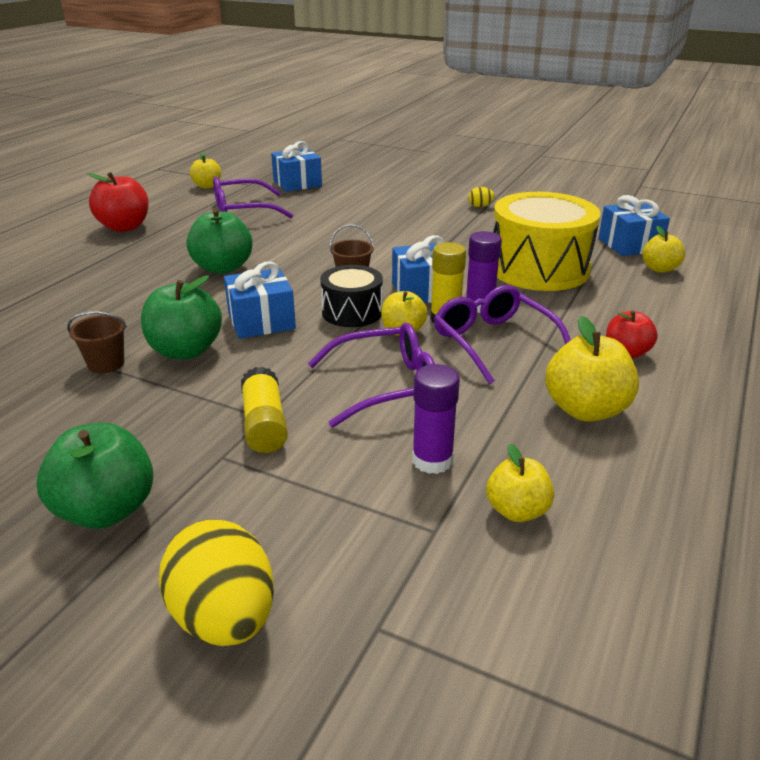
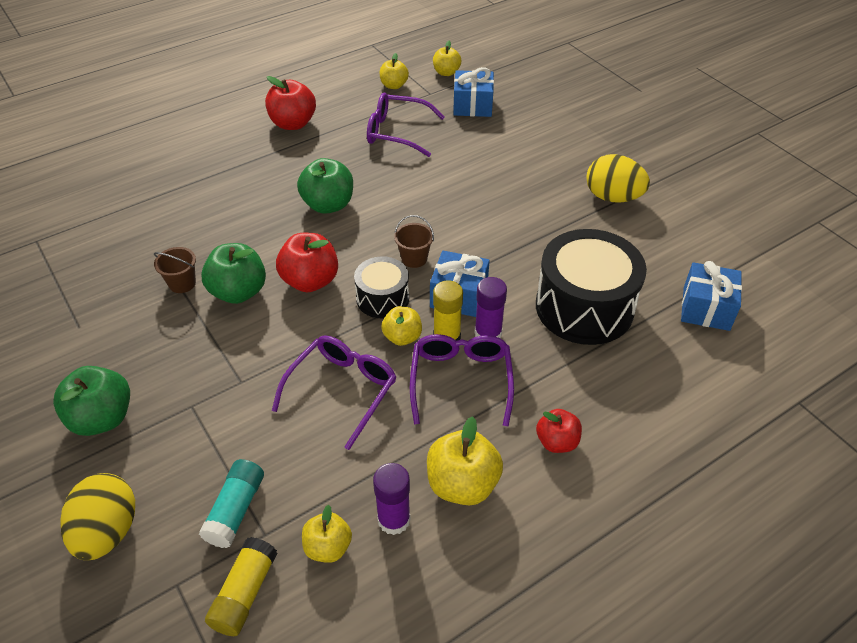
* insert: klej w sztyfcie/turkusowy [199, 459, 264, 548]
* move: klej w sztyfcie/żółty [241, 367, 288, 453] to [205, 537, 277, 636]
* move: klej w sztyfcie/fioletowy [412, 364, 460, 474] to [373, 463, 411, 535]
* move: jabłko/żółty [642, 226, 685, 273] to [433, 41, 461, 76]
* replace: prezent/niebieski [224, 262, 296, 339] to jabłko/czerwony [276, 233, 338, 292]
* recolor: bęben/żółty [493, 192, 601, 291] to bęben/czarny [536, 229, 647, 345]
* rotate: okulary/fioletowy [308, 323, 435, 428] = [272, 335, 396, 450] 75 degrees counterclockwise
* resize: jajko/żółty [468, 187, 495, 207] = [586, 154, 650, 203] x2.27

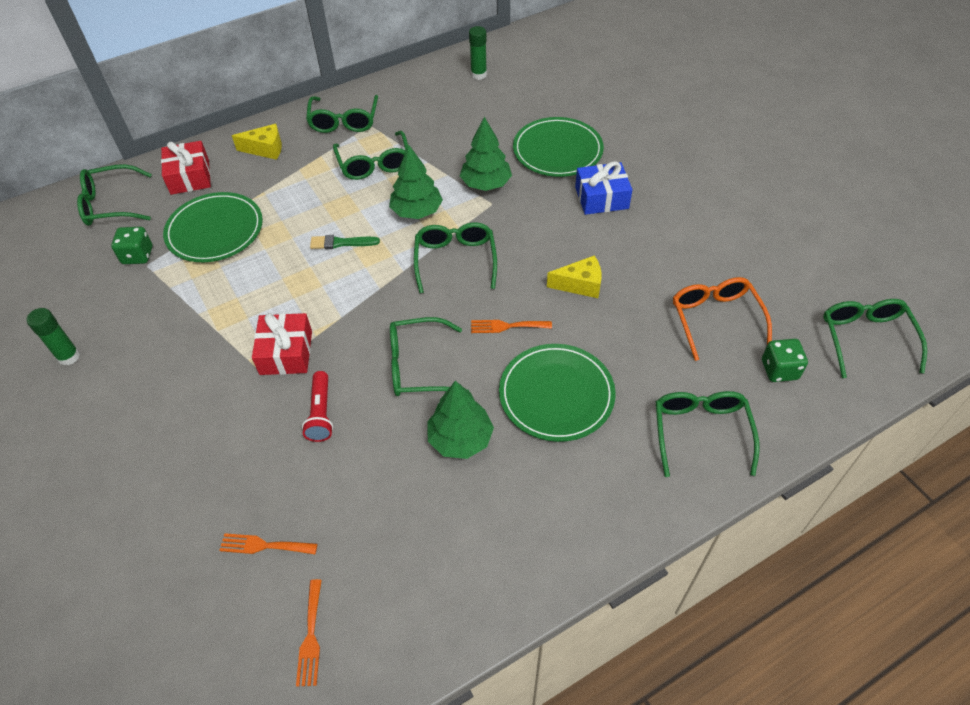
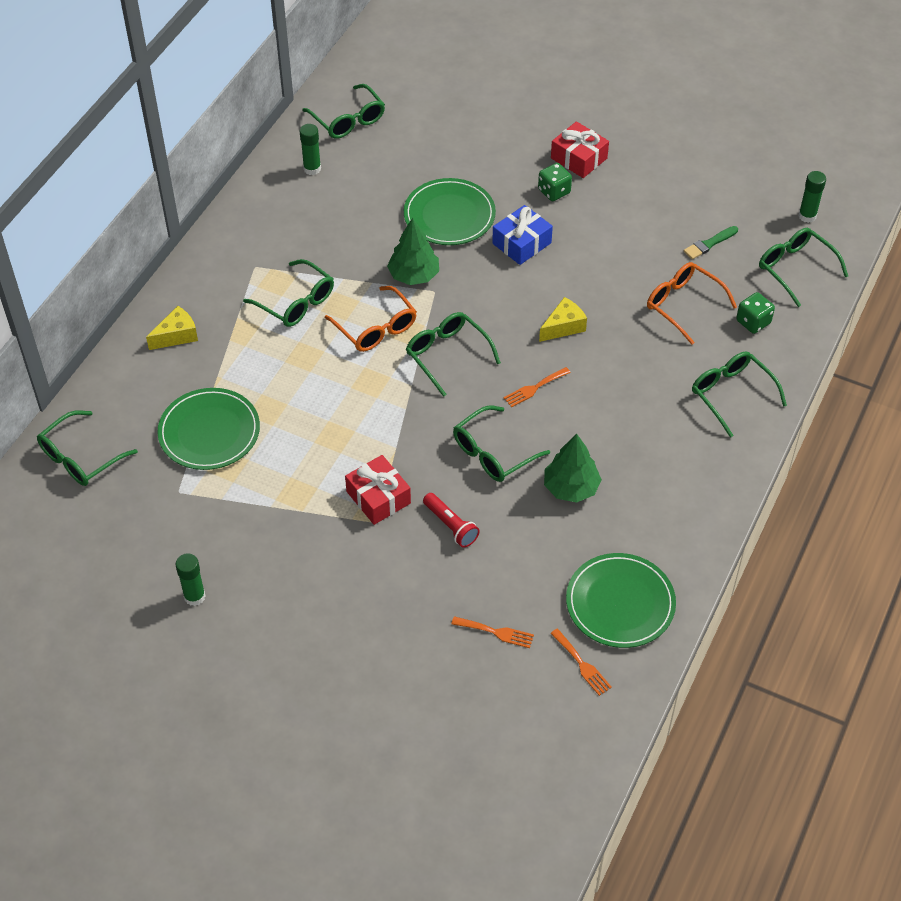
* insert: klej w sztyfcie/zielony [798, 171, 826, 223]
* move: kostka do gry/zielony [111, 227, 153, 264] to [538, 163, 572, 201]
* move: prezent/czerwony [161, 141, 211, 195] to [551, 121, 609, 178]
* move: okulary/zielony [306, 95, 378, 133] to [302, 84, 385, 139]
* move: pędzel/zielony [310, 235, 380, 249] to [684, 226, 738, 259]
* move: talerz/zielony [499, 344, 616, 442] to [566, 553, 676, 648]
* replace: drzewko/zielony [389, 145, 443, 219] to okulary/pomarańczowy [325, 286, 417, 352]
* rotate: widelec/pomarańczowy [219, 533, 318, 554] = [451, 616, 534, 648] 135 degrees counterclockwise

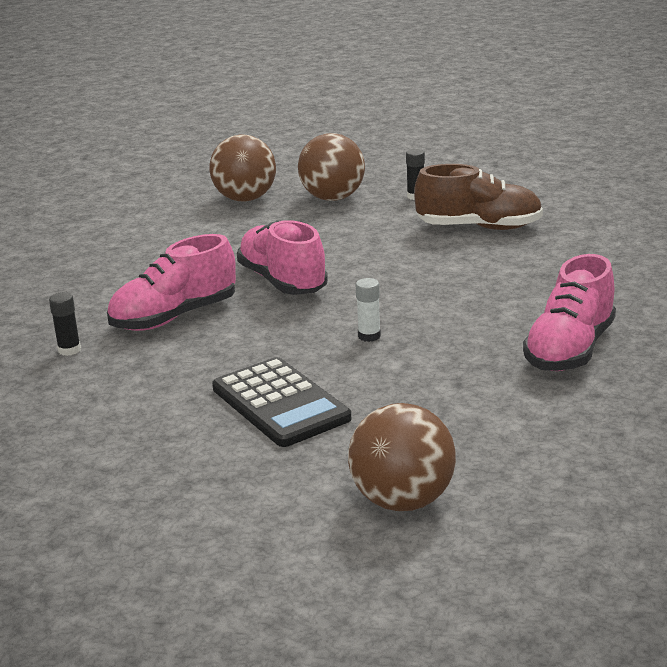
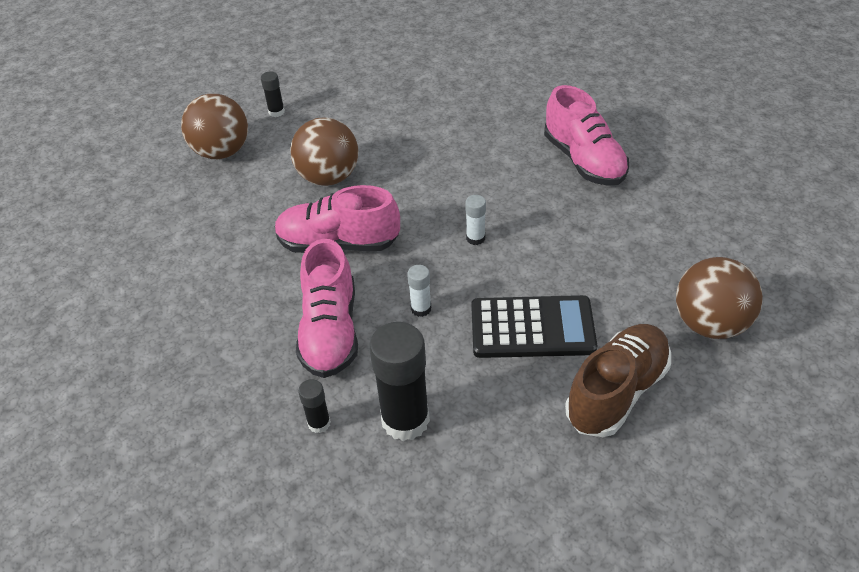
* insert: klej w sztyfcie/czarny [369, 322, 430, 441]
* insert: klej w sztyfcie/biały [407, 265, 431, 317]
* move: piłka/brązowy [209, 135, 276, 201] to [290, 117, 359, 186]
* move: but/brązowy [414, 164, 543, 230] to [565, 324, 671, 437]

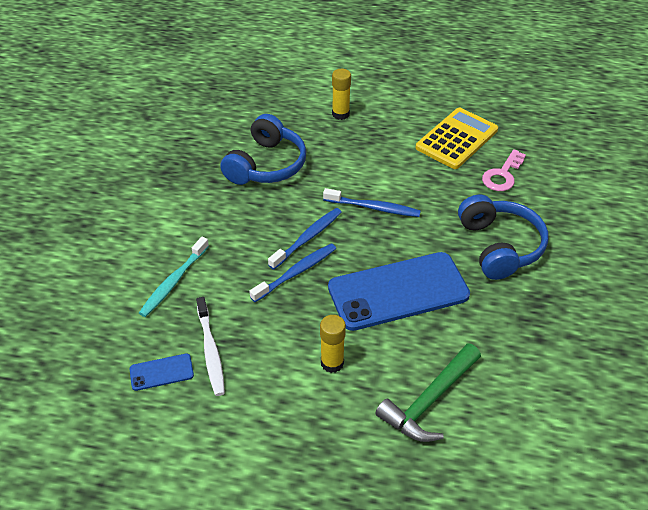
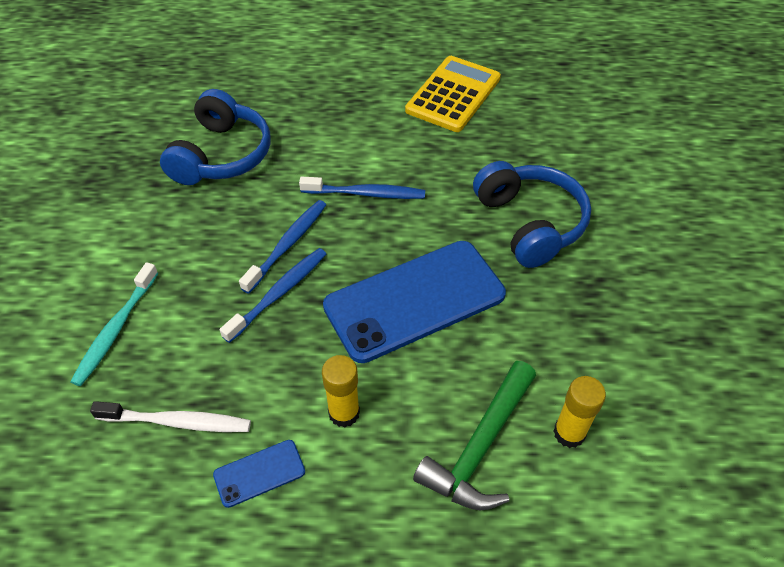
* delete: klucz/różowy [482, 149, 526, 191]
* move: telefon/niebieski [130, 354, 194, 391] to [213, 440, 305, 508]
* move: klej w sztyfcie/żółty [332, 69, 351, 120] to [554, 376, 606, 448]
* rotate: szczoteczka do zębów/biały [196, 297, 225, 396] = [90, 401, 251, 432] 60 degrees counterclockwise

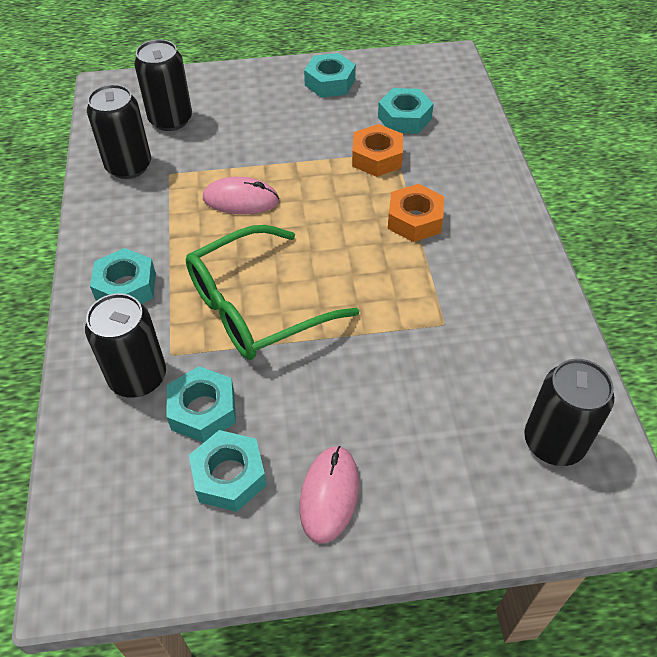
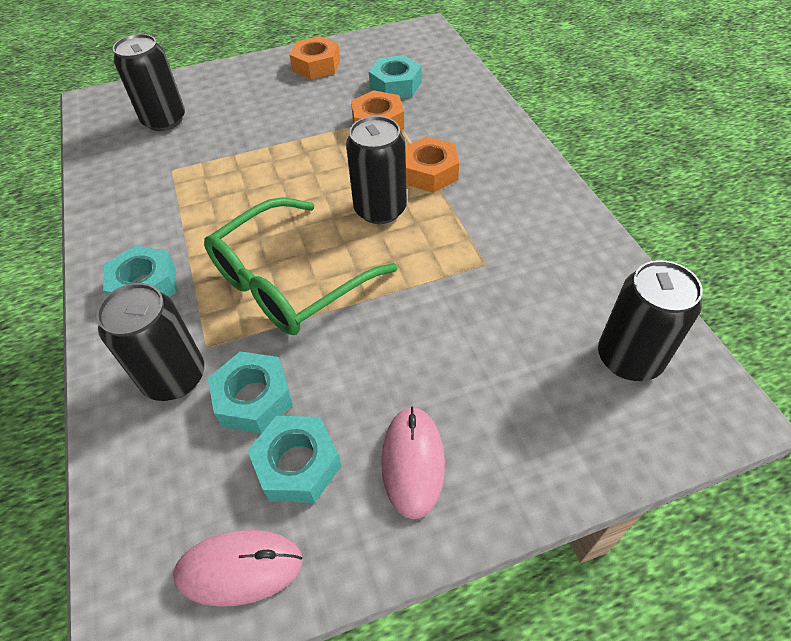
* move: puszka/czarny [87, 84, 151, 179] to [346, 116, 407, 224]
* move: myszka/różowy [203, 177, 279, 214] to [173, 530, 303, 607]
* recolor: nakrętka/turkusowy [304, 53, 356, 98] to nakrętka/pomarańczowy [290, 36, 340, 79]

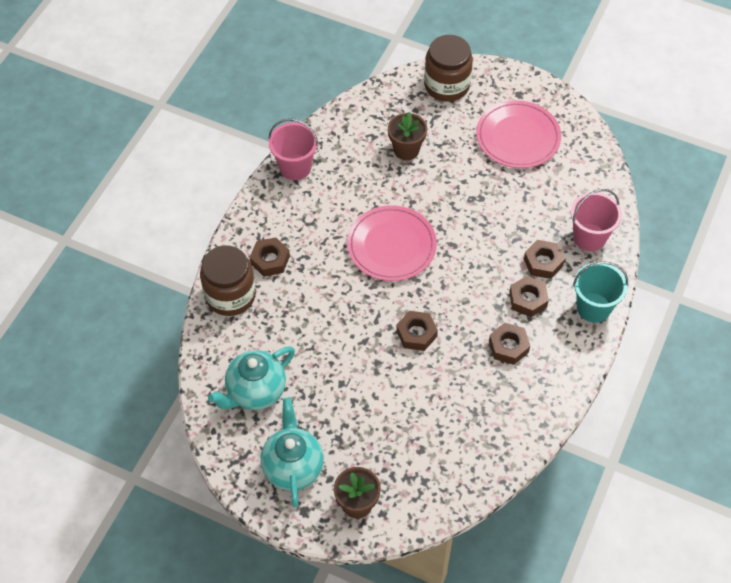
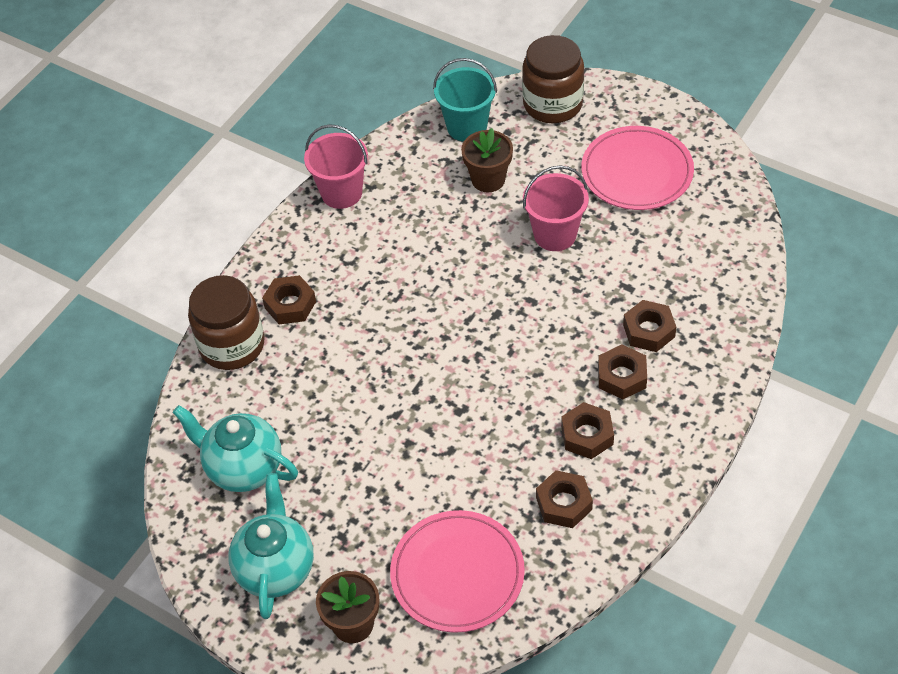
* move: talerz/różowy [347, 205, 437, 281] to [390, 510, 525, 633]
* move: nakrętka/brązowy [396, 311, 438, 351] to [536, 470, 593, 528]
* move: wiadro/różowy [571, 189, 622, 251] to [523, 166, 589, 251]
* move: wiadro/turkusowy [573, 262, 628, 323] to [433, 58, 497, 142]
* rotate: imbryk/turkusowy [208, 347, 295, 410] = [173, 405, 298, 492] 60 degrees clockwise

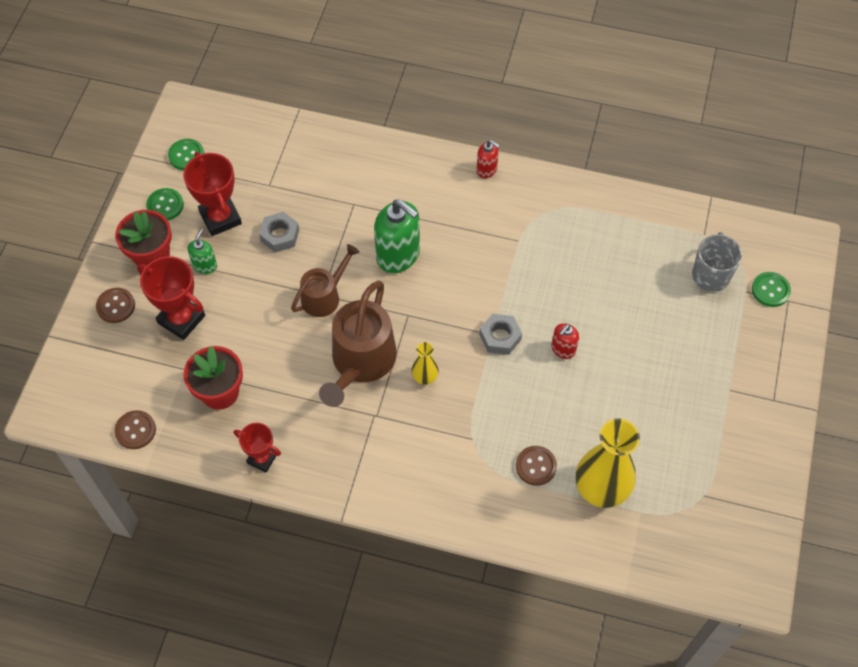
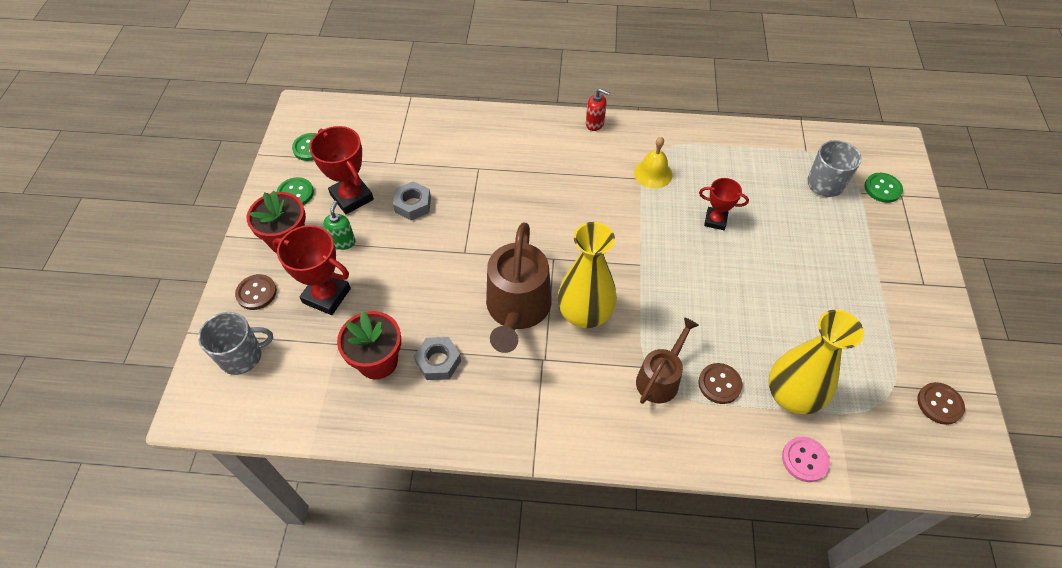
* delete: dozownik mydła/zielony [374, 199, 420, 273]
* delete: dozownik mydła/czerwony [551, 323, 579, 359]
* insert: kubek/szary [198, 312, 273, 375]
* insert: dzwonek/żółty [634, 137, 672, 188]
* insert: guzik/różowy [782, 437, 830, 482]
* move: guzik/brązowy [115, 410, 156, 449] to [917, 382, 965, 425]
* move: puchar/czerwony [234, 423, 281, 473] to [699, 178, 749, 230]
* move: konewka/brązowy [291, 244, 360, 317] to [636, 317, 699, 404]
* move: nakrętka/szary [480, 314, 522, 355] to [414, 337, 461, 380]
* resize: wazon/żółty [412, 342, 439, 385] = [558, 222, 617, 328] x2.08

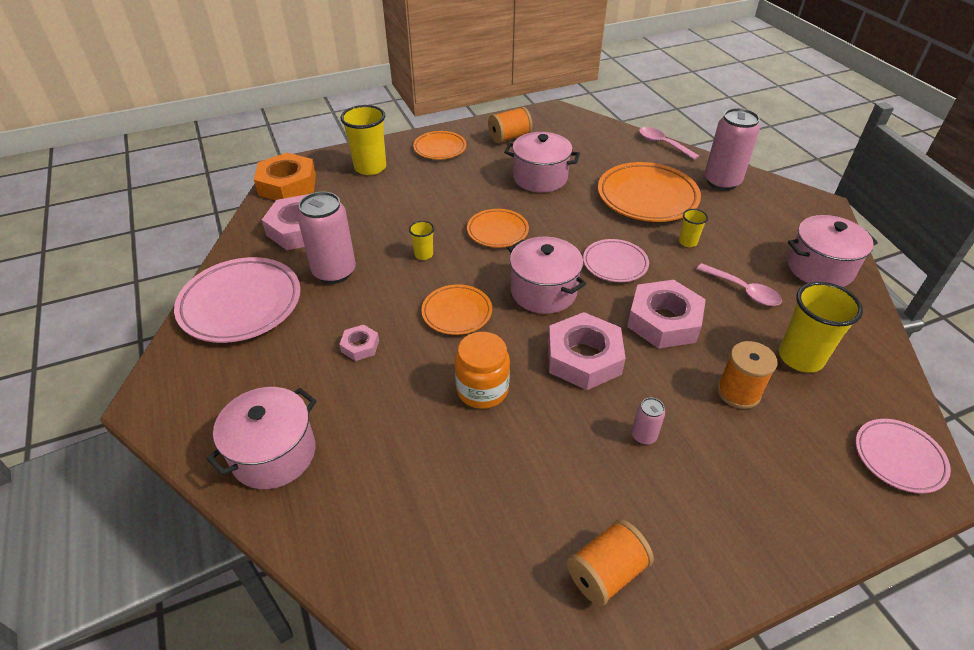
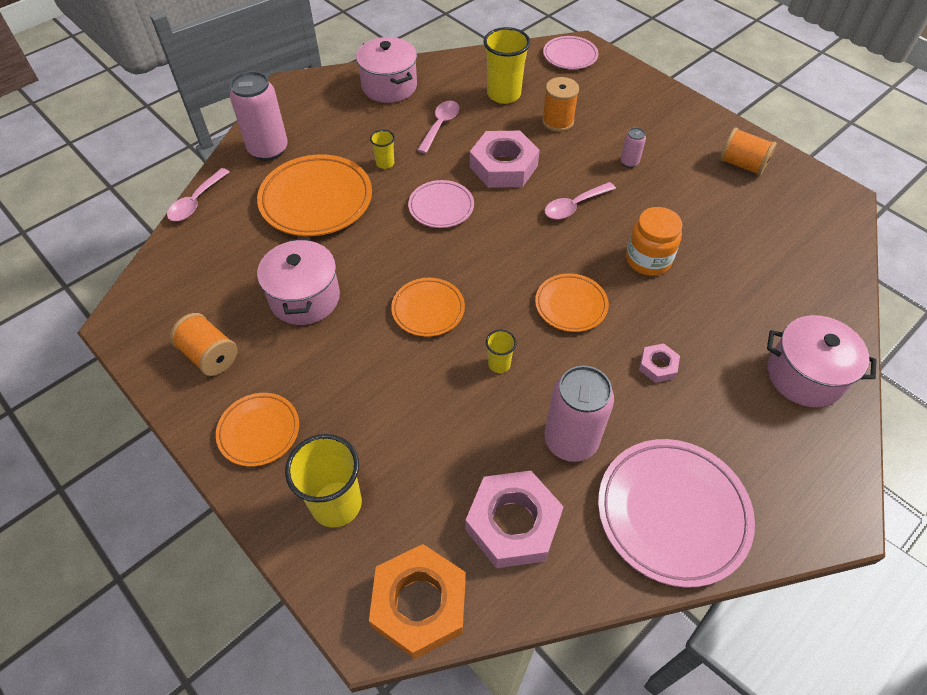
* delete: garnek/różowy [508, 237, 586, 314]
* replace: nakrętka/różowy [548, 312, 626, 390] to łyżka/różowy [545, 182, 616, 219]

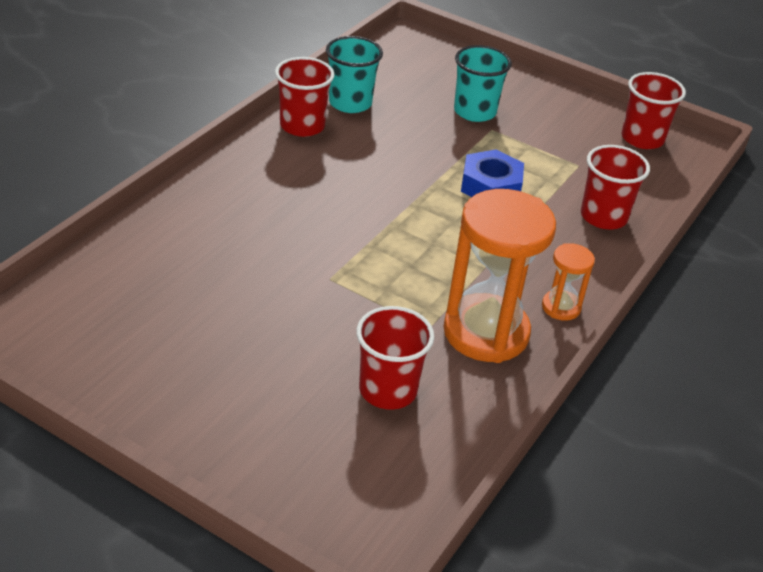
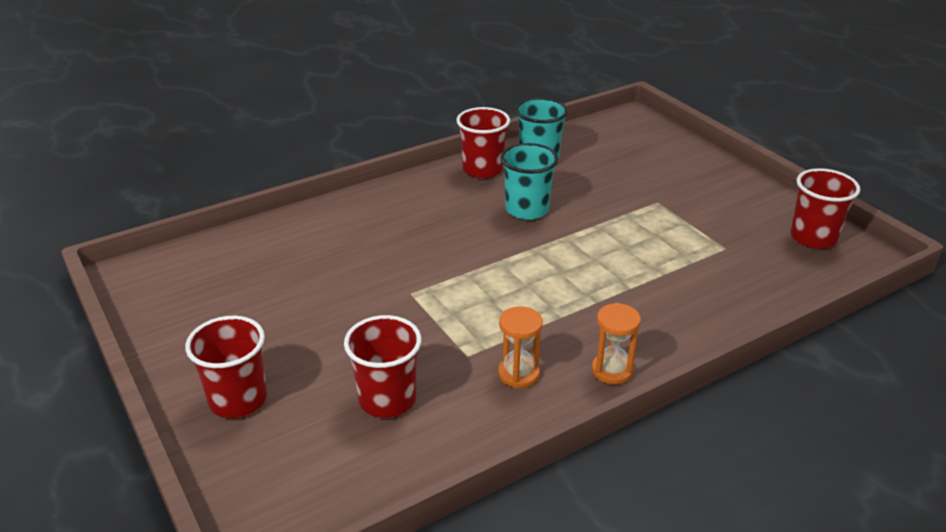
* delete: nakrętka/niebieski [461, 150, 524, 197]
* move: szklanka/turkusowy [454, 45, 512, 122] to [500, 143, 558, 220]
* move: szklanka/czerwony [581, 145, 650, 229] to [185, 316, 267, 418]
* resize: klepsydra/pomarańczowy [443, 189, 556, 363] = [498, 306, 543, 388] x0.47

